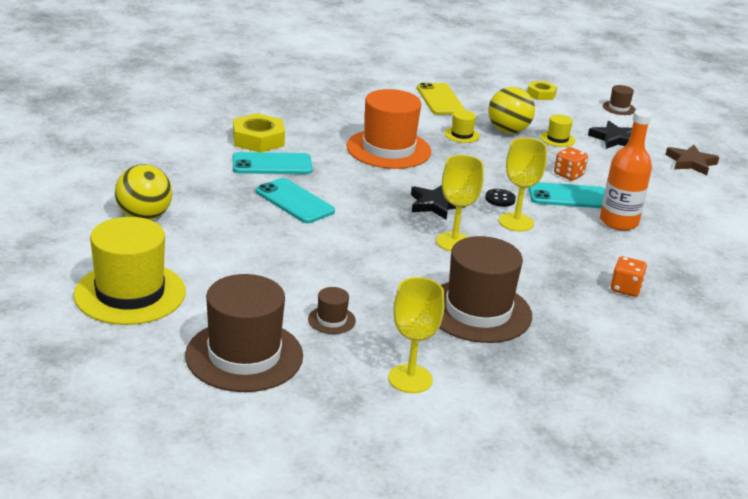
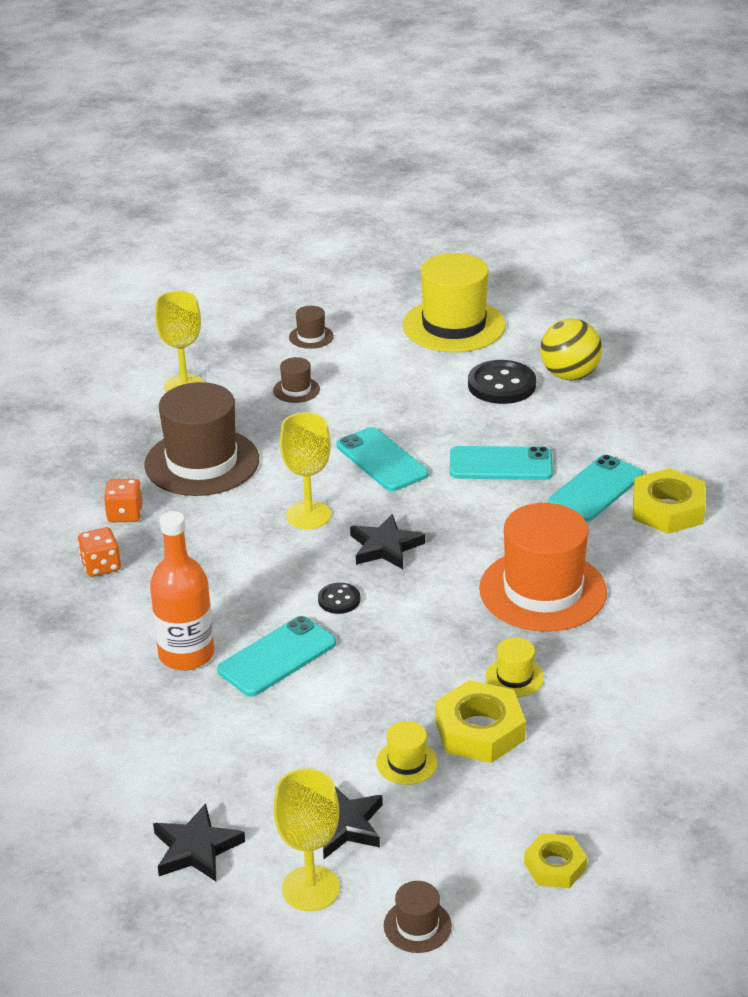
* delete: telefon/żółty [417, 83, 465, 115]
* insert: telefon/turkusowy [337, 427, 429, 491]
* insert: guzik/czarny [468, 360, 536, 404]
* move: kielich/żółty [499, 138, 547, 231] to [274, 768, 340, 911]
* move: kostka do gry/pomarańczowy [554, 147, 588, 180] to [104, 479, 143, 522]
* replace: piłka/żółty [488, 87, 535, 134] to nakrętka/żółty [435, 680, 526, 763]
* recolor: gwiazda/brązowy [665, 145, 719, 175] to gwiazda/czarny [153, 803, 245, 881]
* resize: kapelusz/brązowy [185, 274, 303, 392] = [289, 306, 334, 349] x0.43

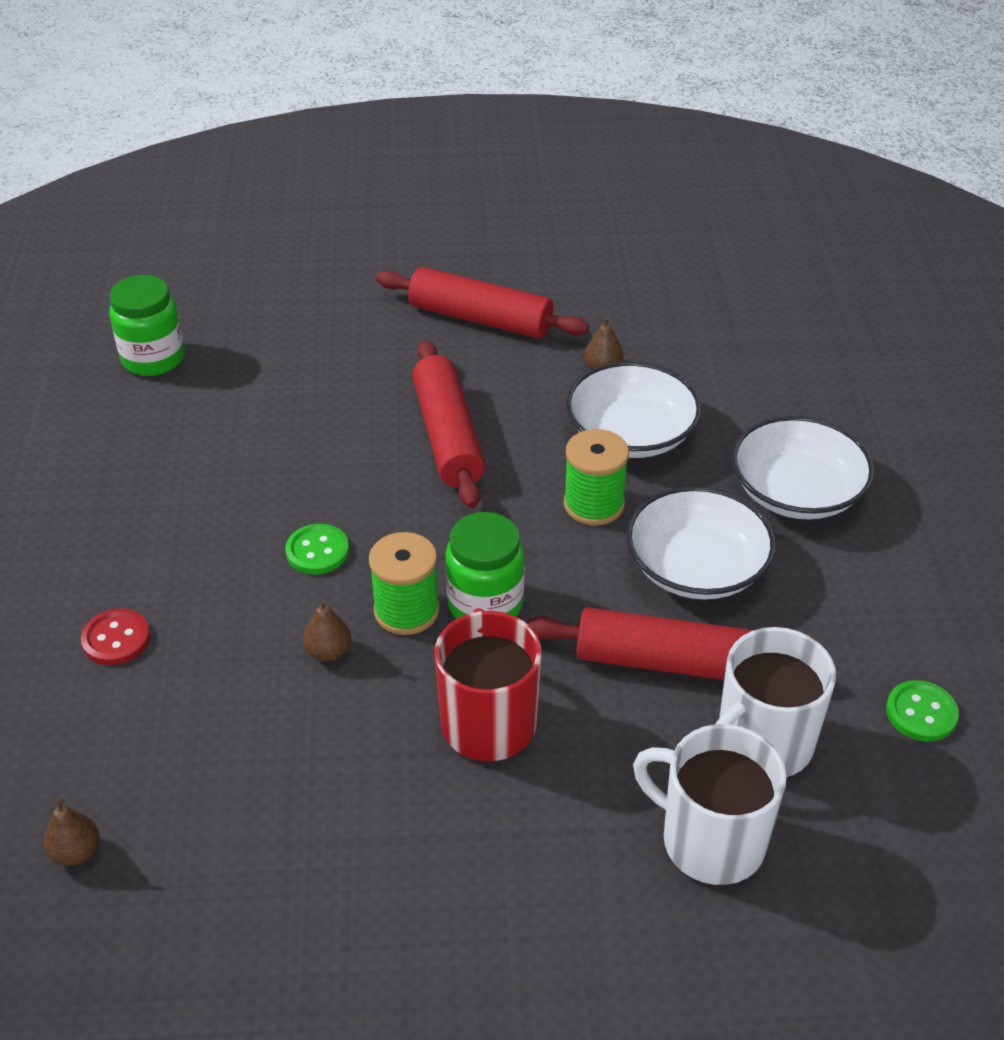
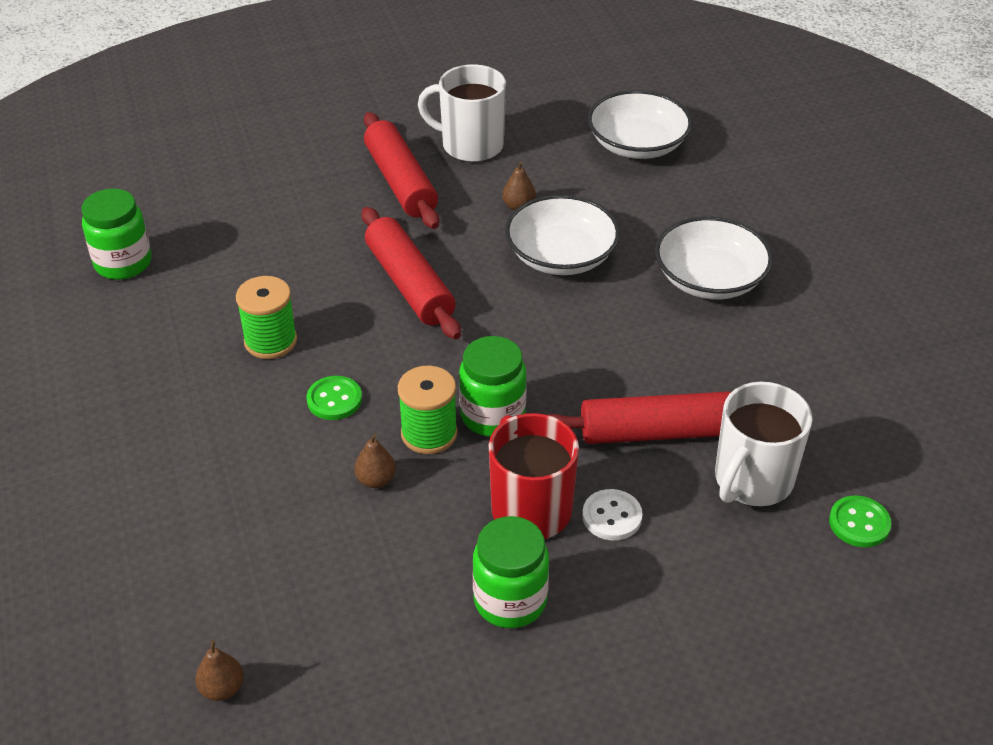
* delete: guzik/czerwony [81, 609, 150, 665]
* insert: słoik/zielony [473, 516, 549, 628]
* insert: guzik/biały [582, 489, 642, 540]
* move: szpulka/zielony [564, 429, 629, 525] to [236, 276, 297, 359]
* move: miska/biały [626, 486, 776, 600] to [588, 90, 692, 159]
* move: kubek/biały [633, 724, 787, 885] to [418, 64, 506, 162]
* move: guzik/zielony [886, 680, 959, 742] to [829, 495, 891, 547]
* rotate: wałek do ciasta/czerwony [376, 267, 589, 339] = [364, 112, 439, 229] 60 degrees clockwise

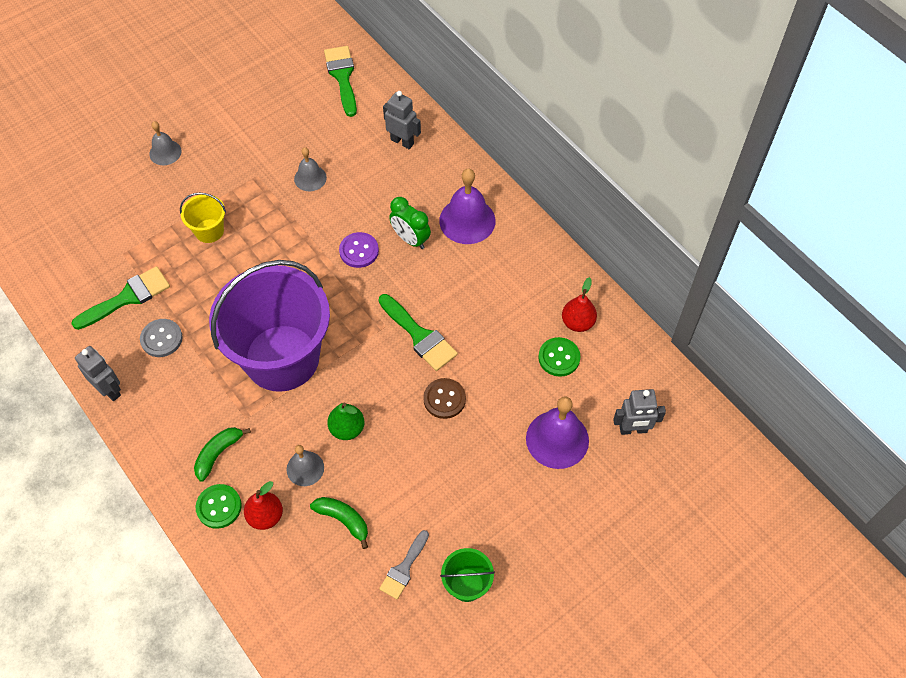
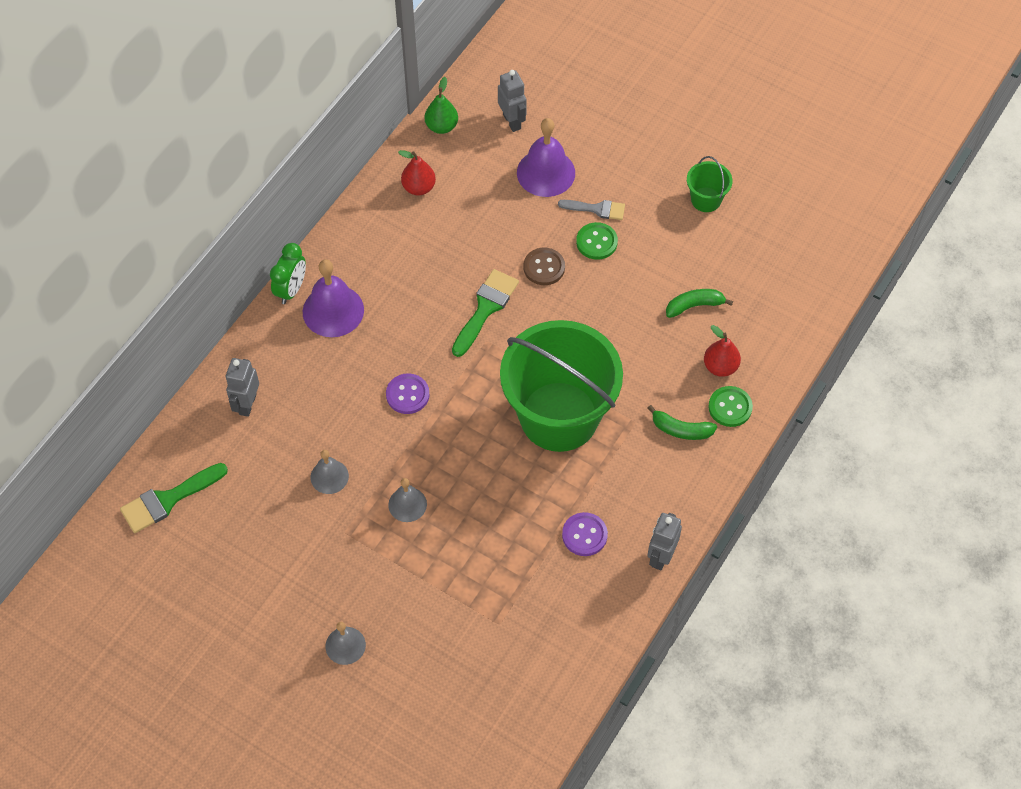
* delete: pędzel/zielony [71, 266, 170, 330]
* delete: wiadro/żółty [180, 193, 226, 243]
* move: dzwonek/szary [287, 445, 324, 486] to [388, 478, 427, 522]
* move: gruszka/zielony [327, 403, 365, 440] to [424, 77, 458, 134]
* move: pędzel/szary [379, 530, 429, 599] to [558, 200, 625, 220]
* move: budzik/zielony [389, 197, 431, 249] to [270, 243, 306, 304]
* move: guzik/zielony [538, 337, 581, 377] to [576, 222, 618, 260]
* recolor: guzik/szary [140, 319, 183, 357] to guzik/fioletowy [562, 512, 608, 556]
* recolor: wiadro/fioletowy [209, 260, 330, 392] to wiadro/zielony [500, 320, 623, 452]
* rotate: banan/zielony [310, 497, 368, 549] = [666, 289, 733, 318] 60 degrees clockwise

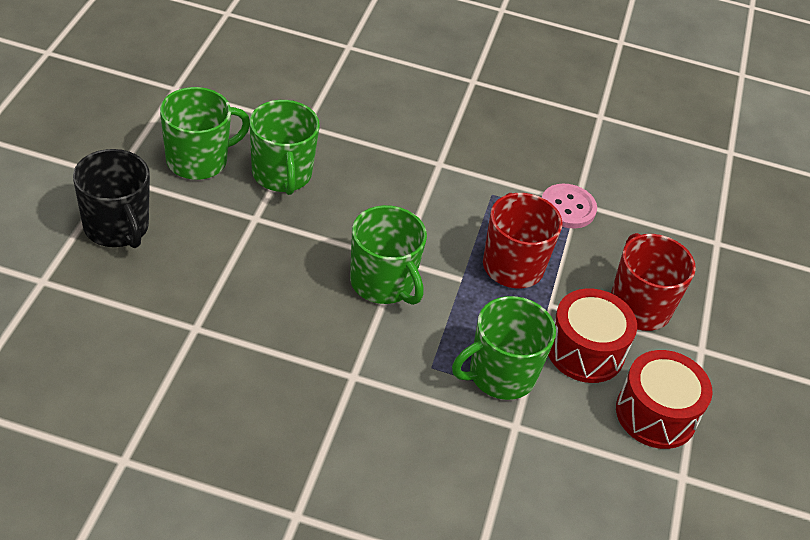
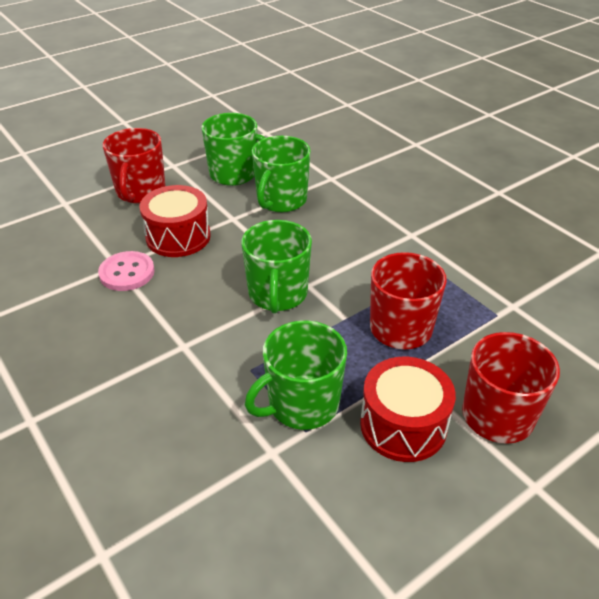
* move: guzik/różowy [542, 184, 597, 229] to [98, 251, 155, 291]
* move: bęben/czerwony [616, 350, 713, 449] to [140, 185, 211, 257]
* recolor: kubek/czarny [73, 149, 150, 248] to kubek/czerwony [103, 128, 166, 203]
* rotate: kubek/zielony [452, 296, 556, 400] = [245, 320, 347, 430] 45 degrees counterclockwise

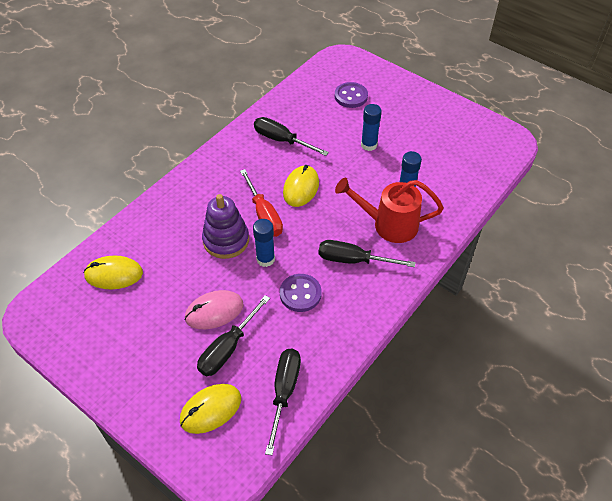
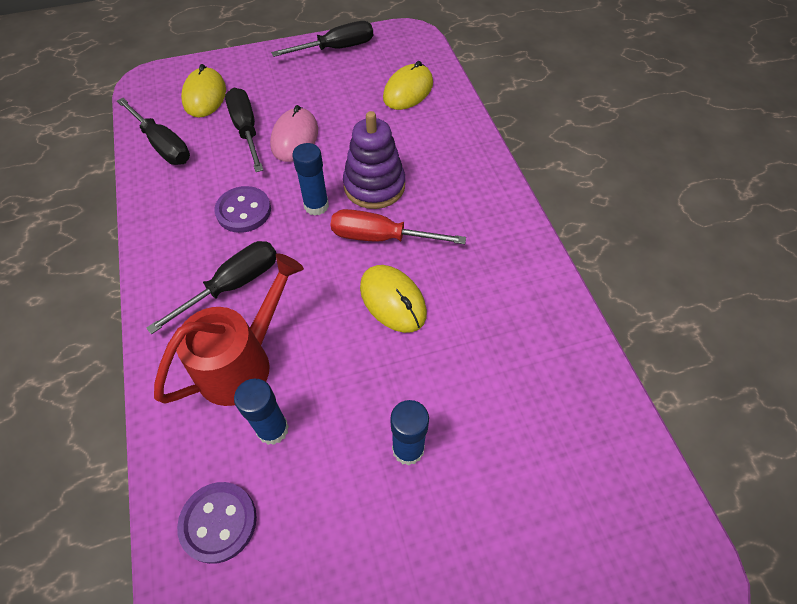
* move: śrubokręt/czarny [254, 117, 329, 156] to [271, 21, 373, 57]
* move: guzik/fioletowy [335, 82, 368, 108] to [177, 482, 257, 564]

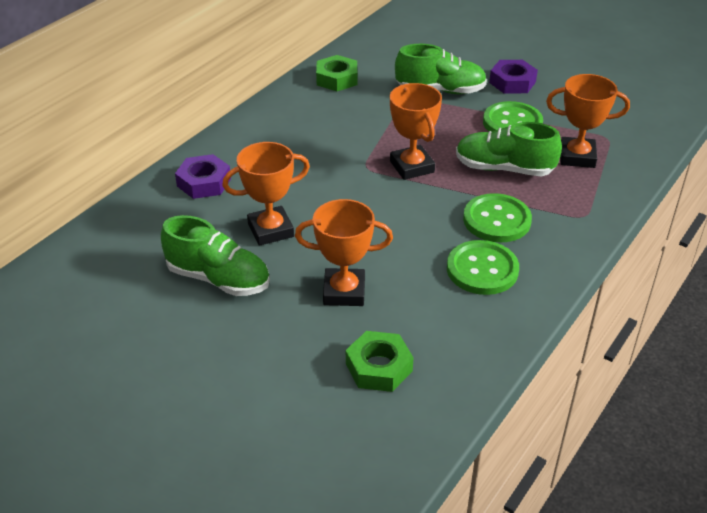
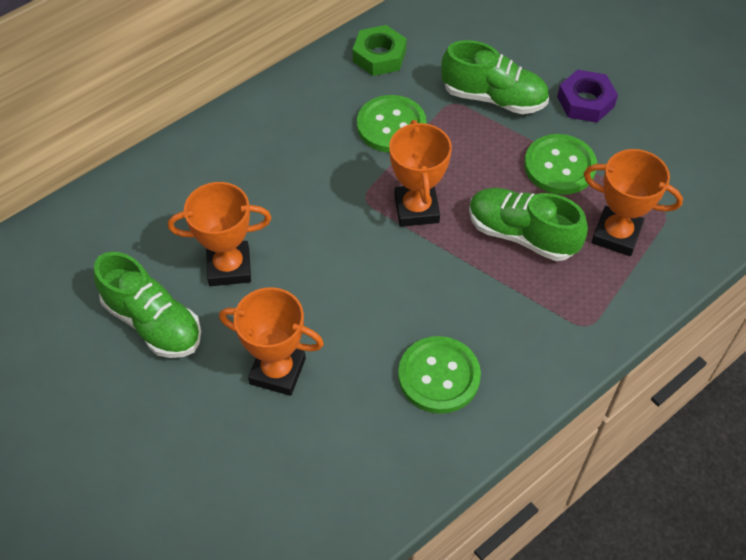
* delete: nakrętka/fioletowy [175, 154, 231, 199]
* delete: nakrętka/zielony [346, 331, 414, 392]
* move: guzik/zielony [463, 193, 532, 243] to [357, 95, 427, 153]

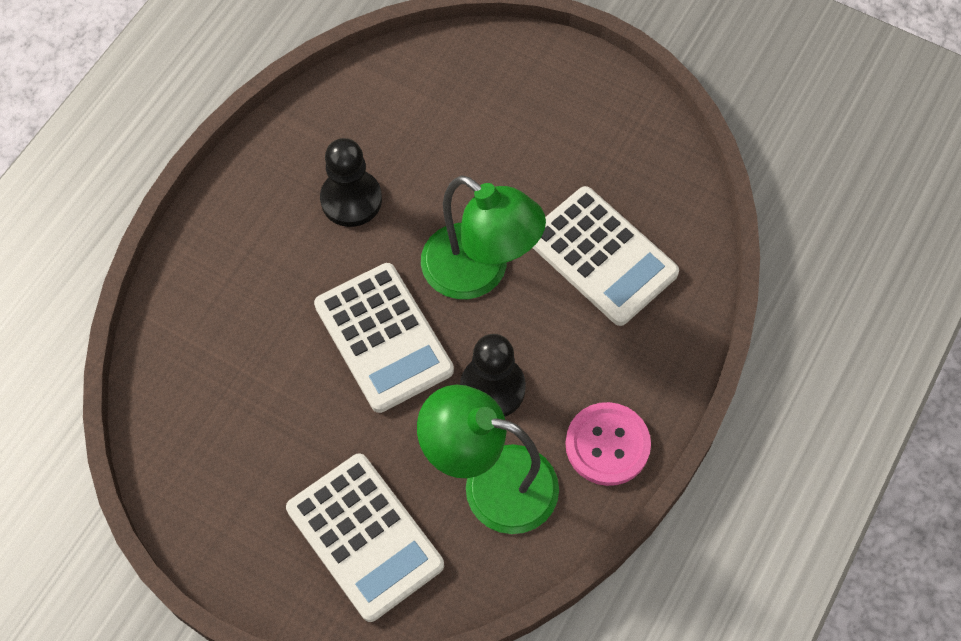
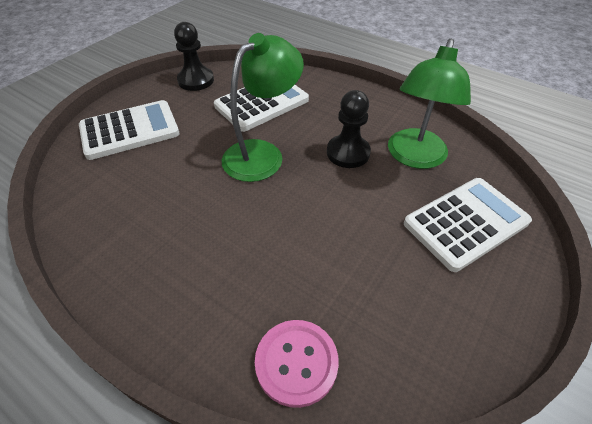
* move: kalkulator/biały [314, 263, 454, 413] to [79, 100, 180, 160]
* move: pionek/czarny [320, 138, 382, 227] to [174, 22, 214, 91]
* move: guzik/różowy [565, 402, 651, 486] to [255, 320, 339, 408]

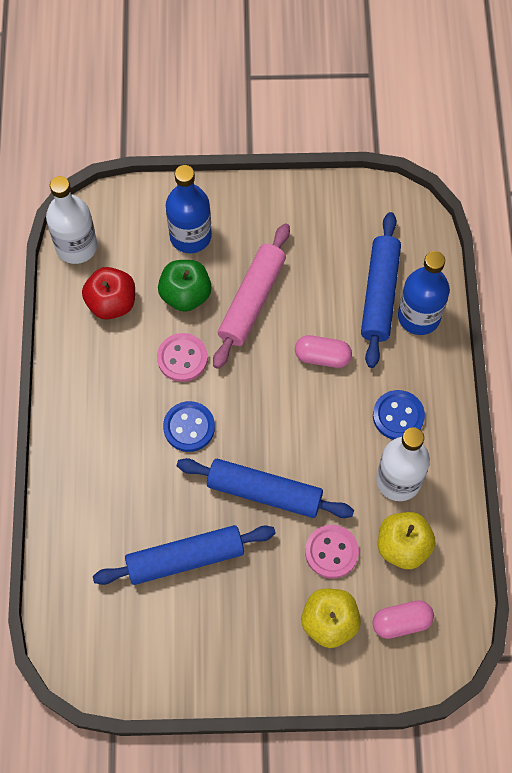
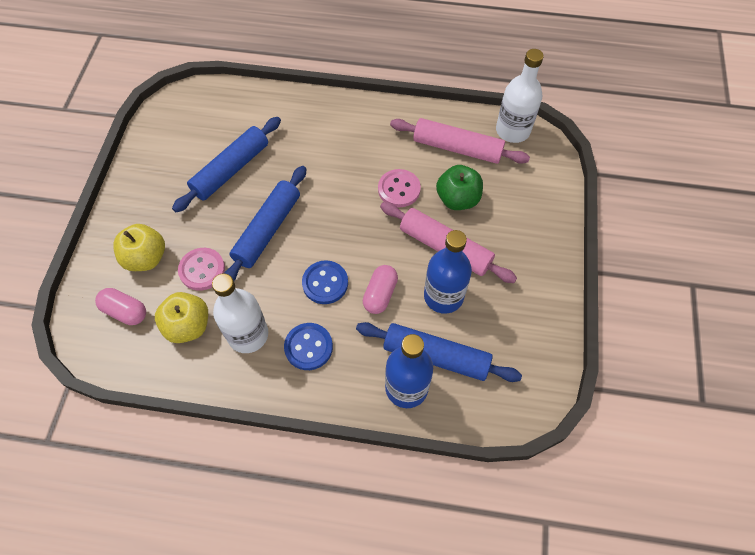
* move: guzik/niebieski [163, 401, 215, 452] to [302, 260, 348, 304]
* move: butelka/niebieski [166, 165, 212, 253] to [424, 230, 472, 314]
* replace: jabłko/czerwony [82, 267, 135, 320] to wałek do ciasta/różowy [390, 118, 530, 164]
* rotate: wałek do ciasta/niebieski [93, 525, 276, 585] = [172, 117, 281, 212] 45 degrees clockwise
* rotate: kapsułka/różowy [372, 600, 434, 639] = [95, 288, 146, 325] 60 degrees counterclockwise

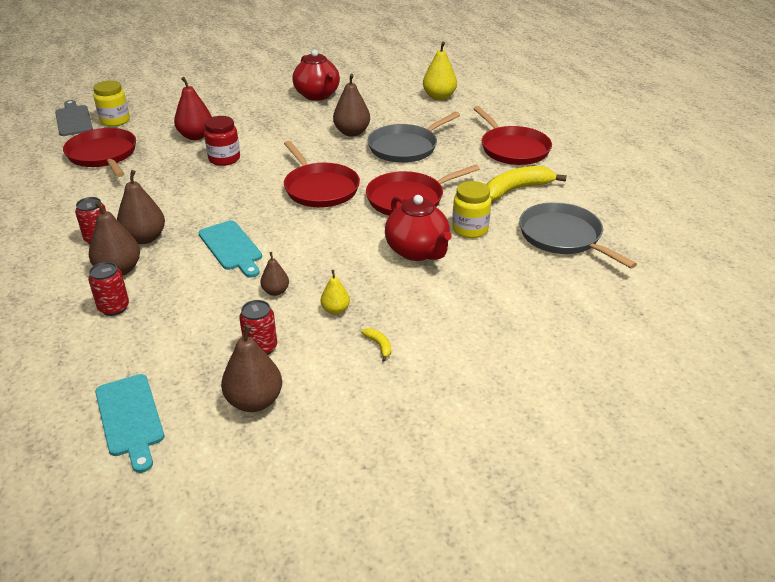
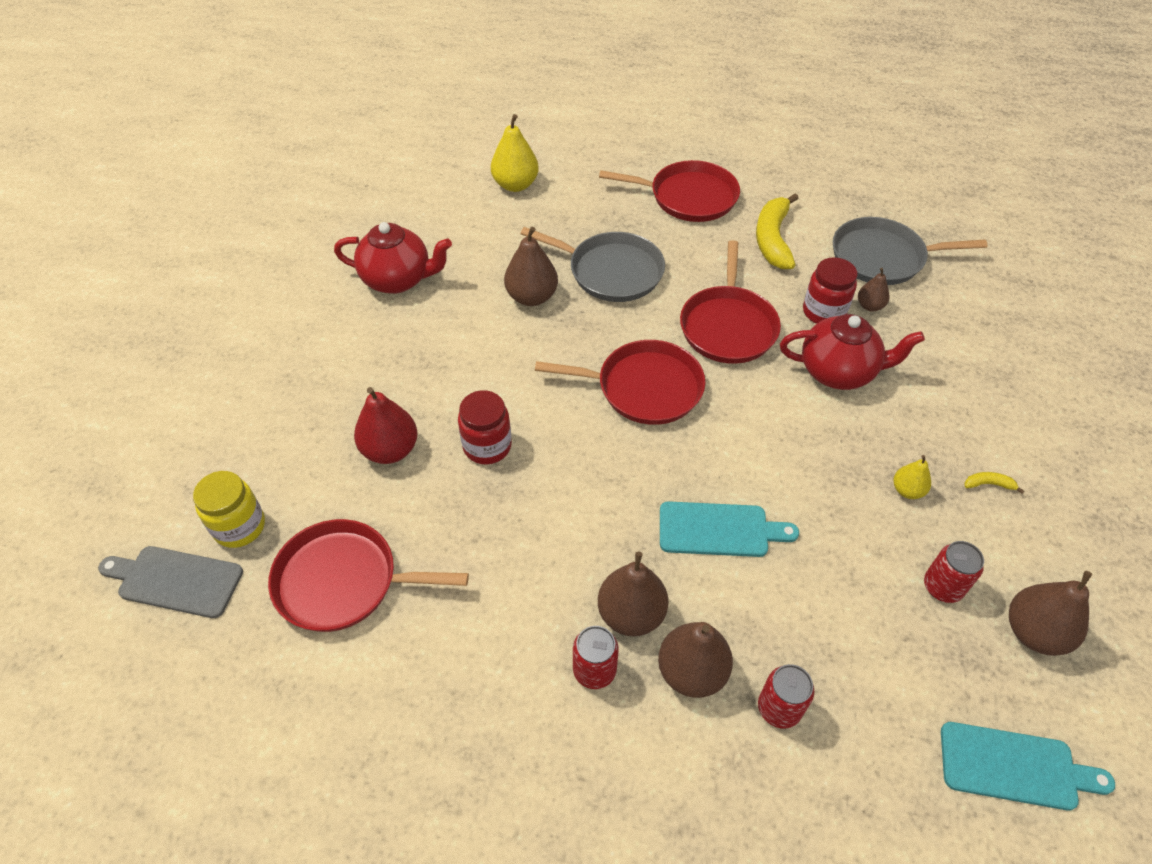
* move: gruszka/brązowy [260, 252, 289, 296] to [858, 268, 890, 312]
* recolor: słoik/żółty [452, 181, 491, 238] to słoik/czerwony [803, 257, 858, 324]
* rotate: patelnia/szary [367, 112, 460, 163] = [520, 227, 665, 302] 60 degrees counterclockwise

